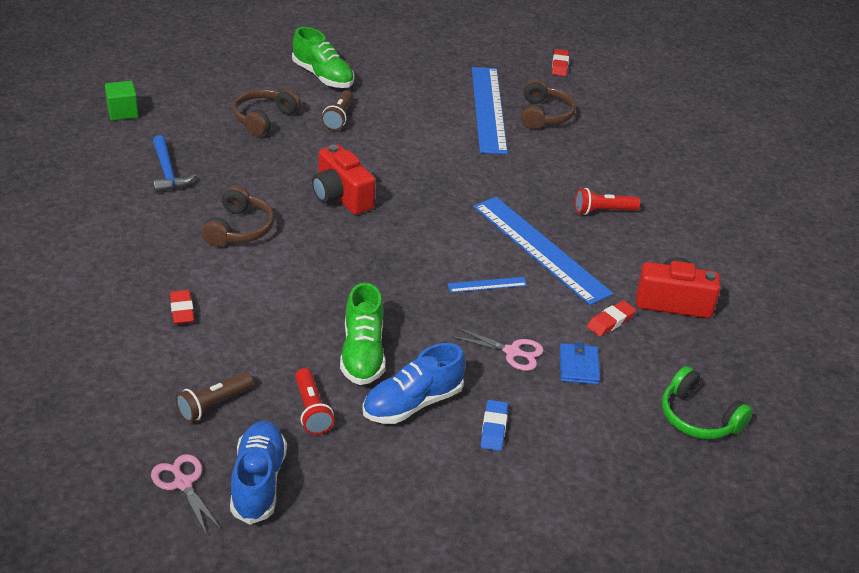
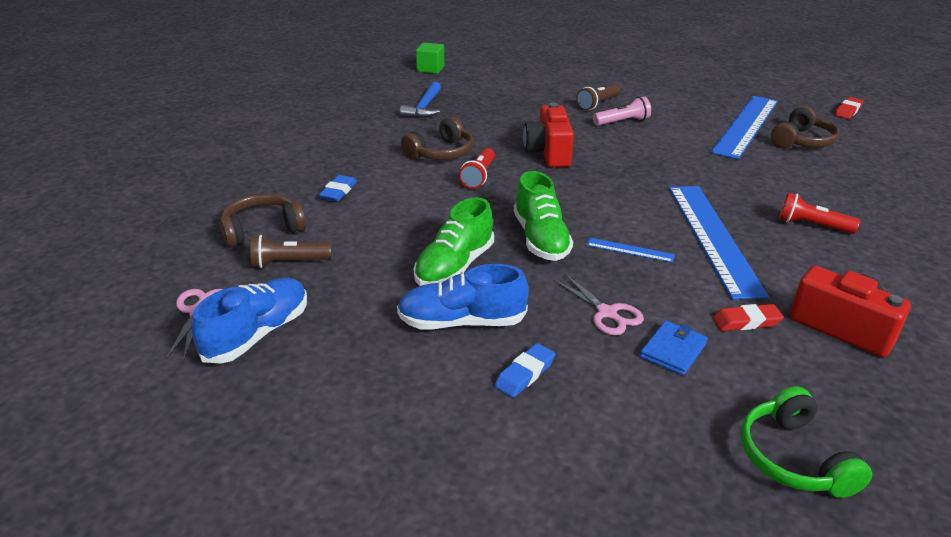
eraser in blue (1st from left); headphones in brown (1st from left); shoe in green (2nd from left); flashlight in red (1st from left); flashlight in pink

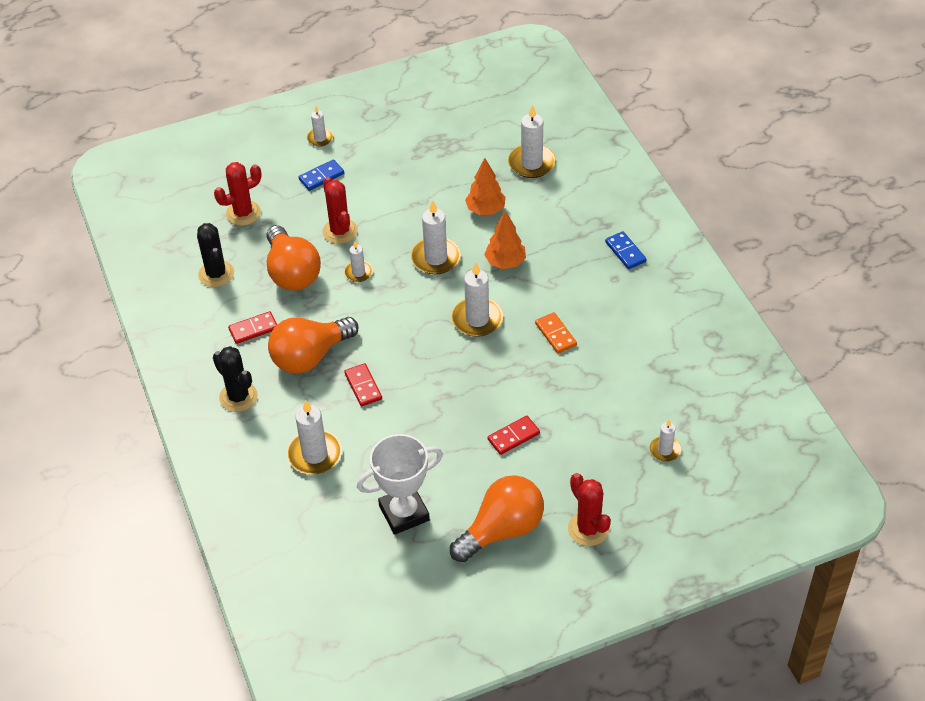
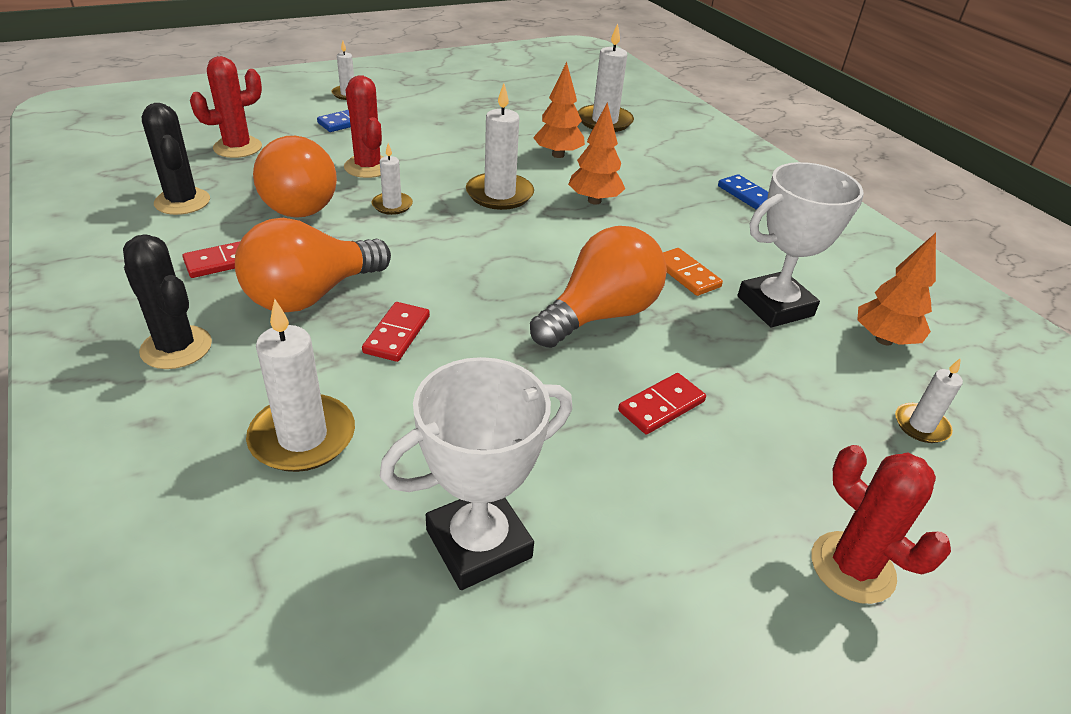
domino in red (2nd from left); light bulb in orange (3rd from left); candle in white (5th from left in the first image); trophy in white (2nd from left); tree in orange (3rd from left)

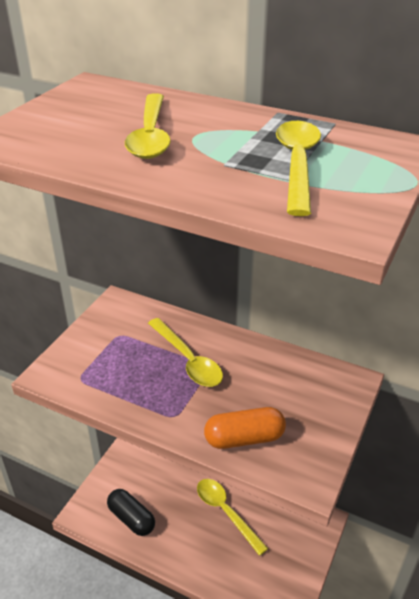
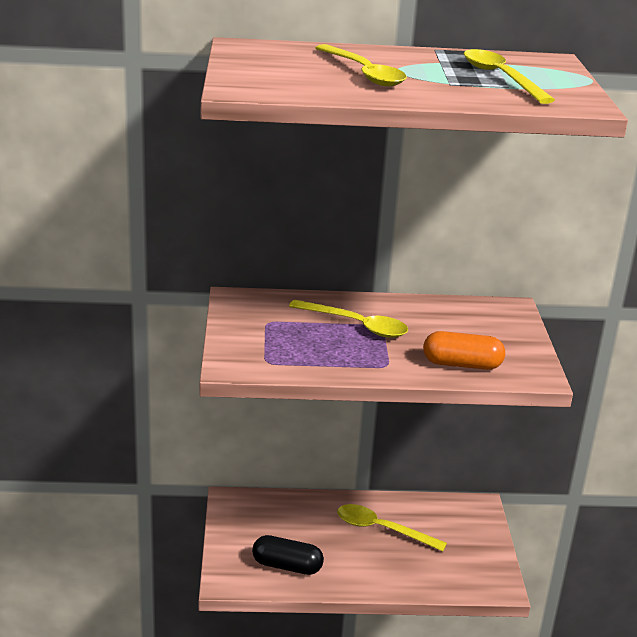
capsule in orange

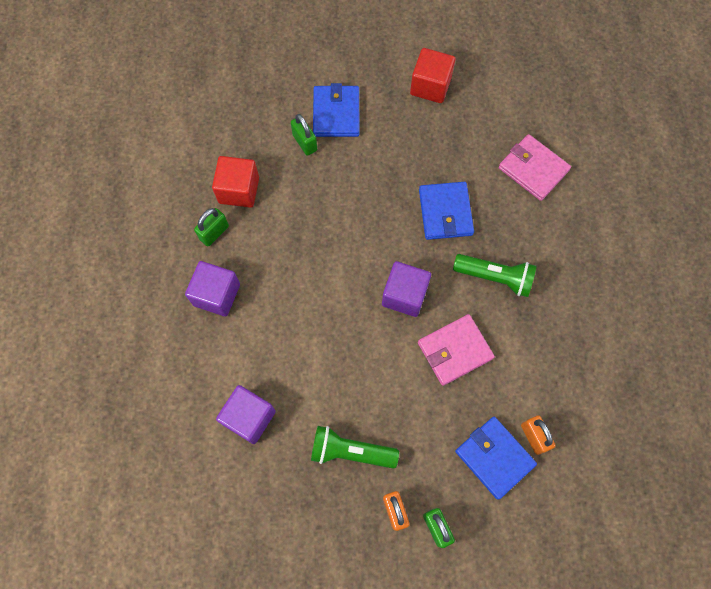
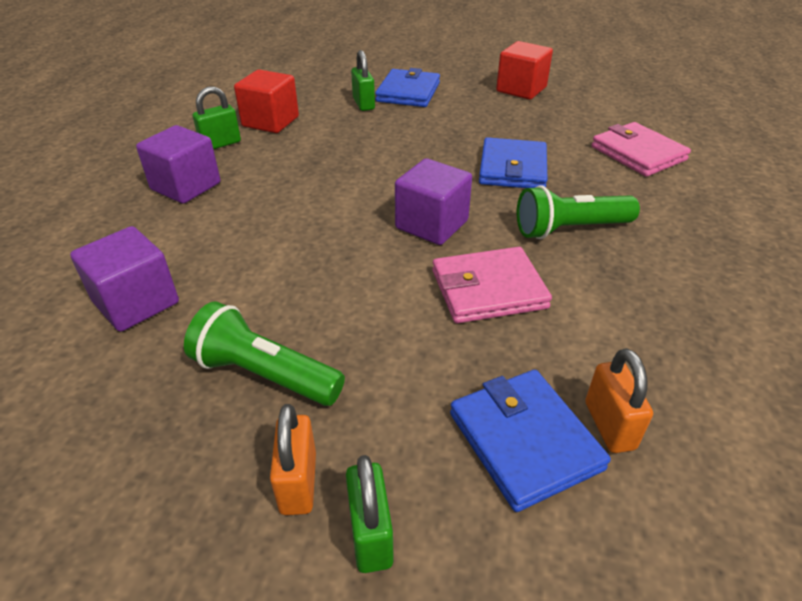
flashlight in green (2nd from left)

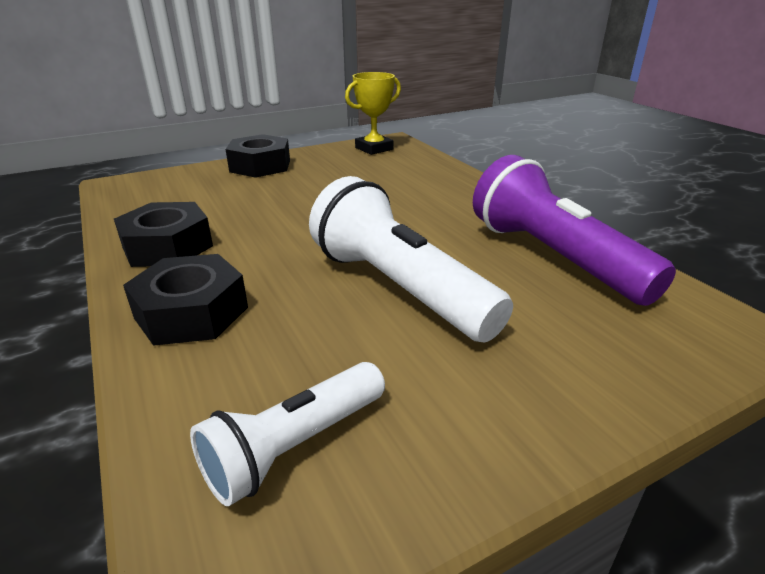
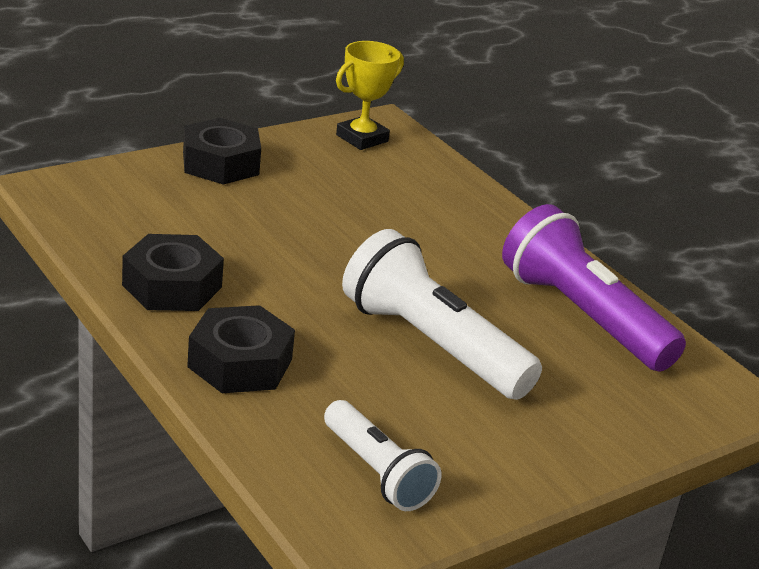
flashlight in white (1st from left)

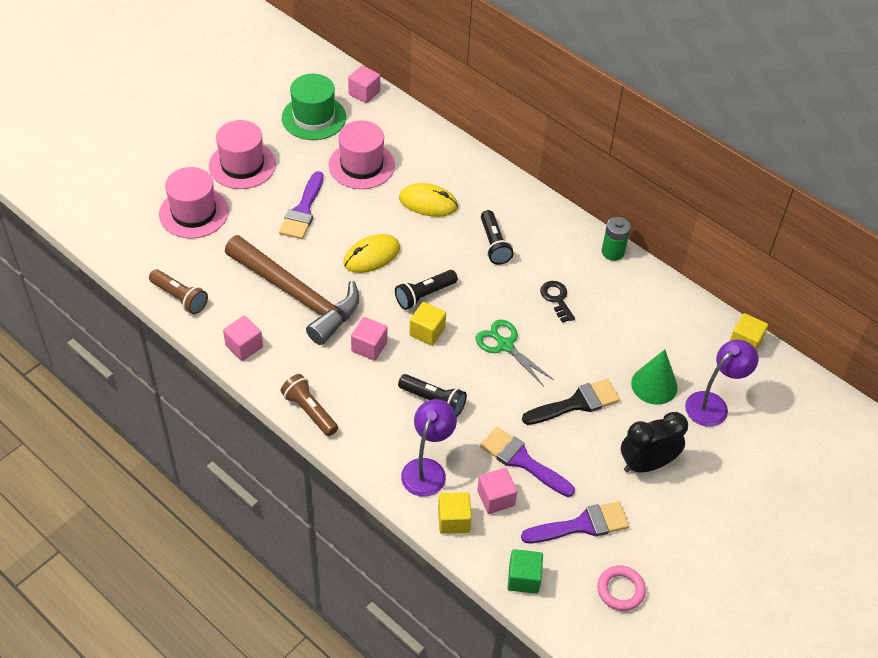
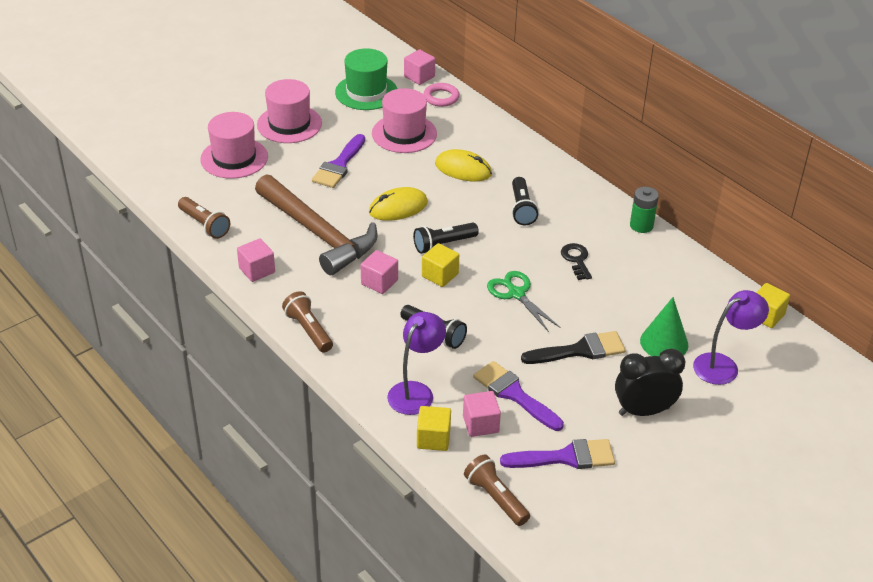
flashlight in brown (3rd from left); ring in pink

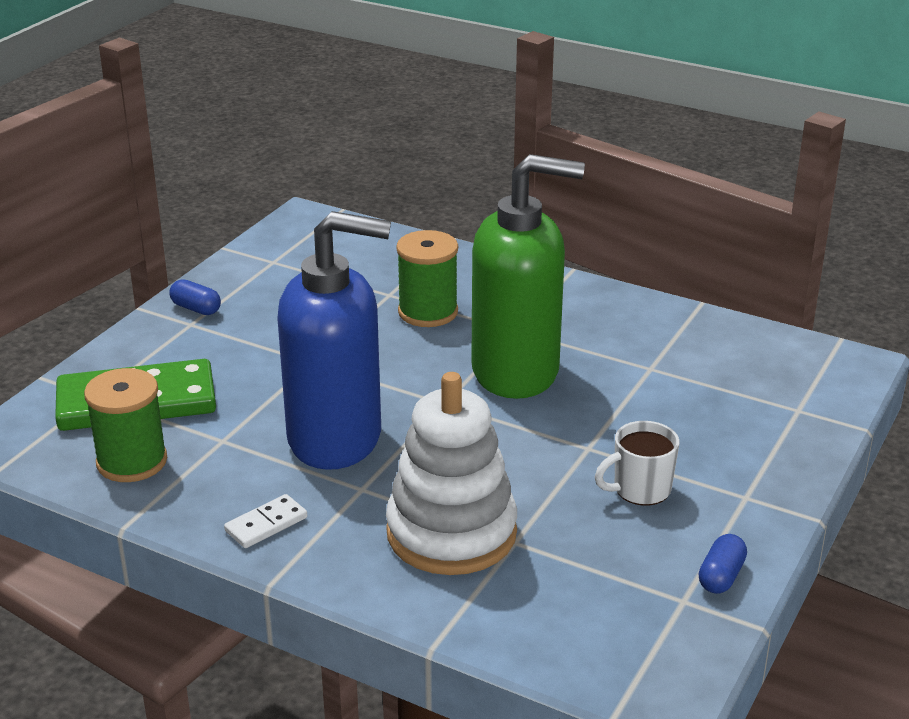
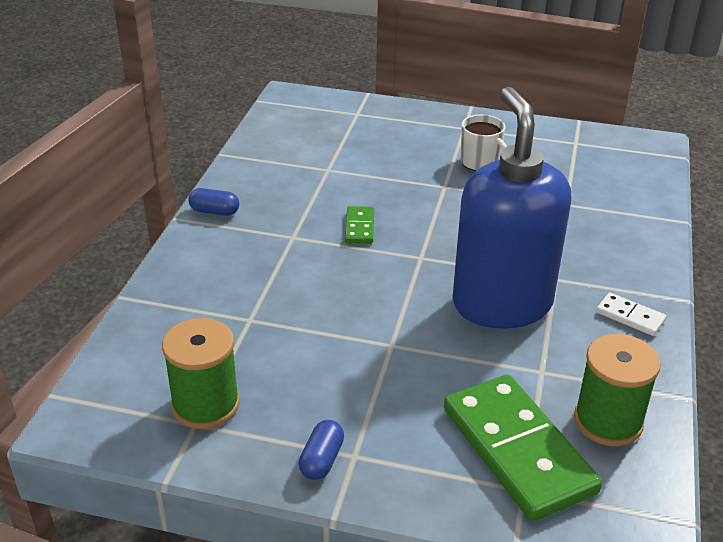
stacking toy in white; spool in green (1st from left); domino in green (1st from left); capsule in blue (1st from left)

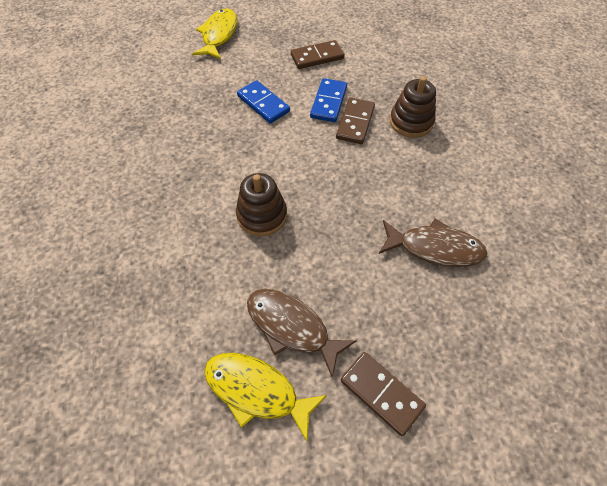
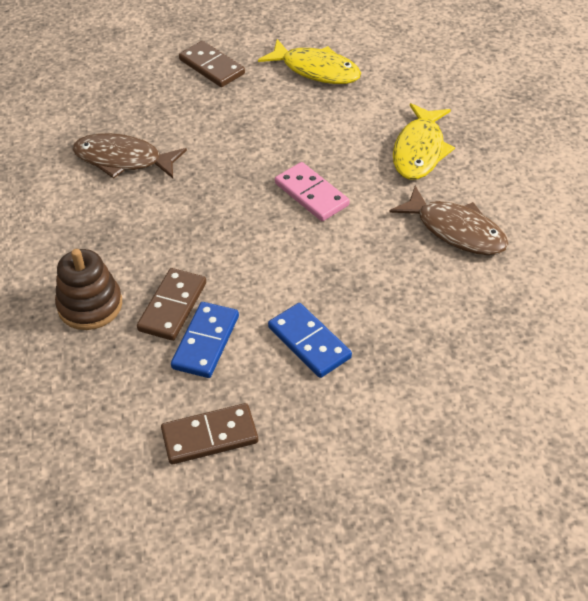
fish in yellow (2nd from left); domino in pink; fish in brown (2nd from left)

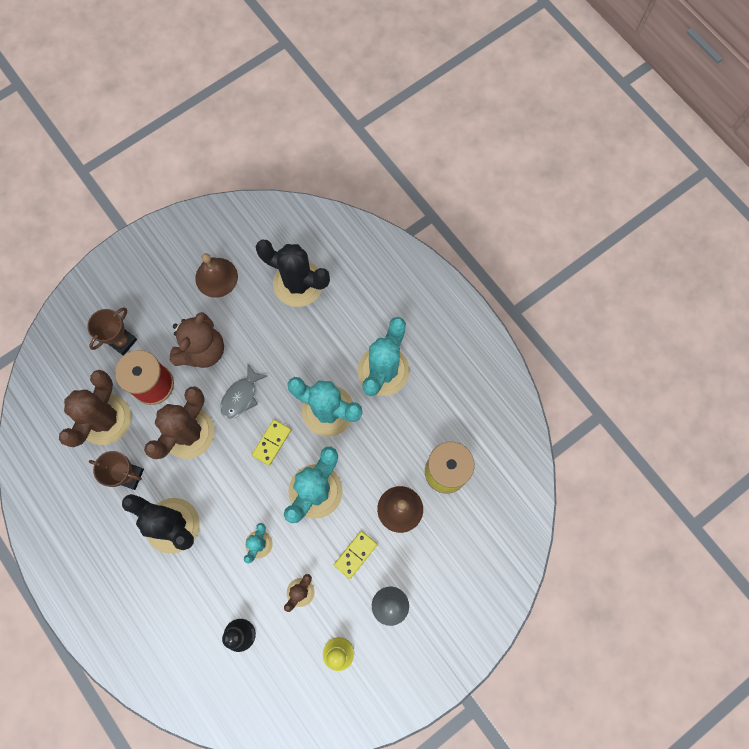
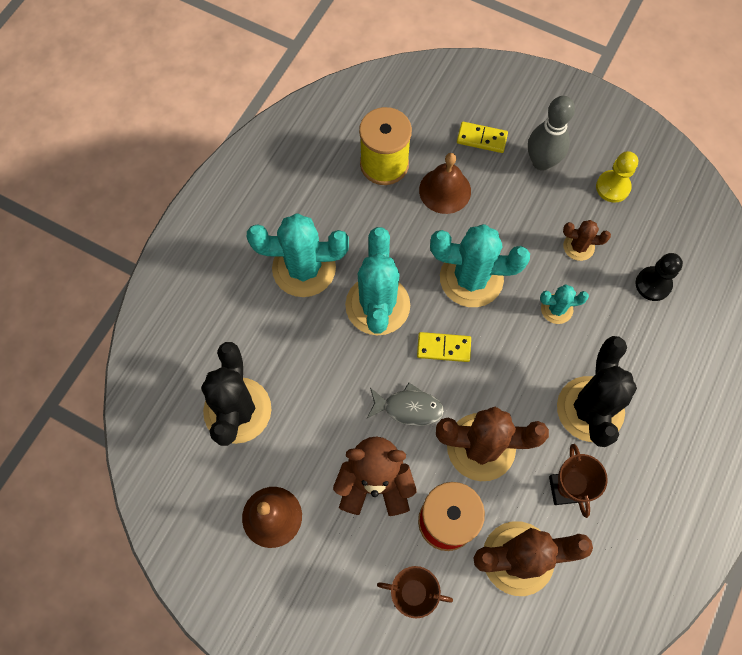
domino in yellow (2nd from left)

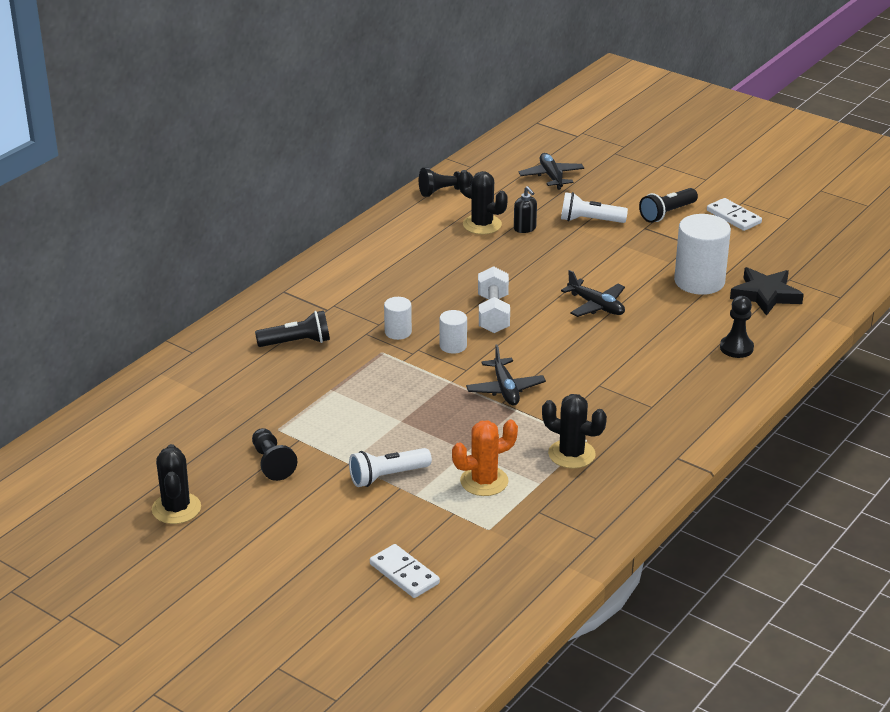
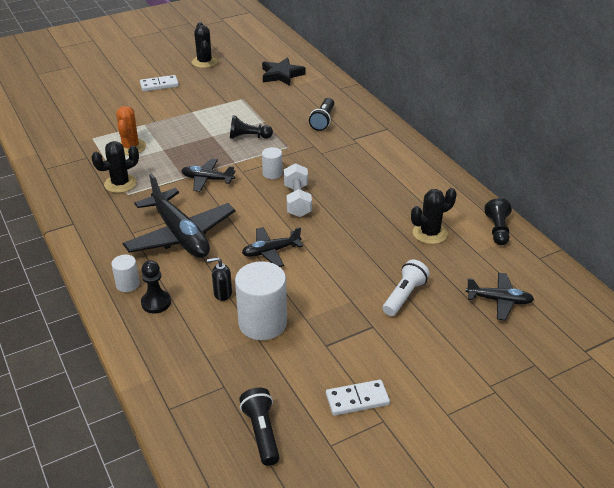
cactus in black (2nd from left); pawn in black (2nd from left); flashlight in white (1st from left in the first image); domino in white (1st from left); cylinder in white (1st from left); dumbbell in white; soap dispenser in black; flashlight in black (1st from left); star in black; plane in black (1st from left)

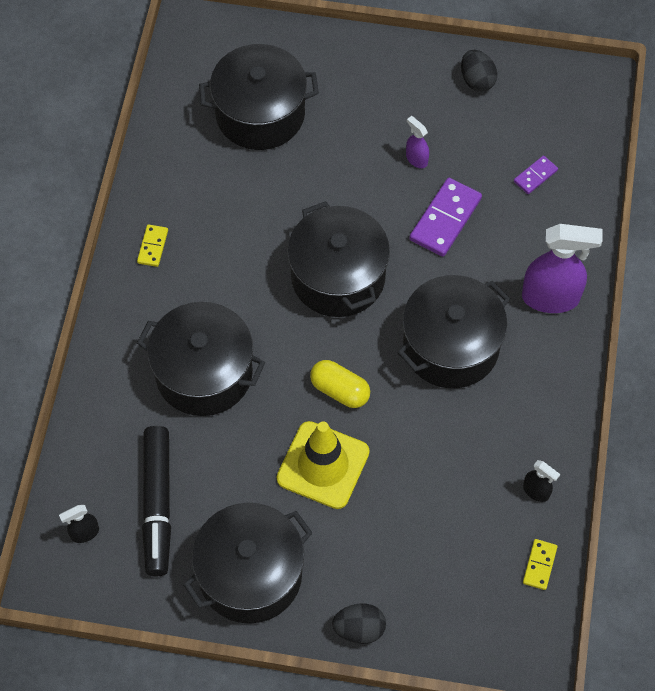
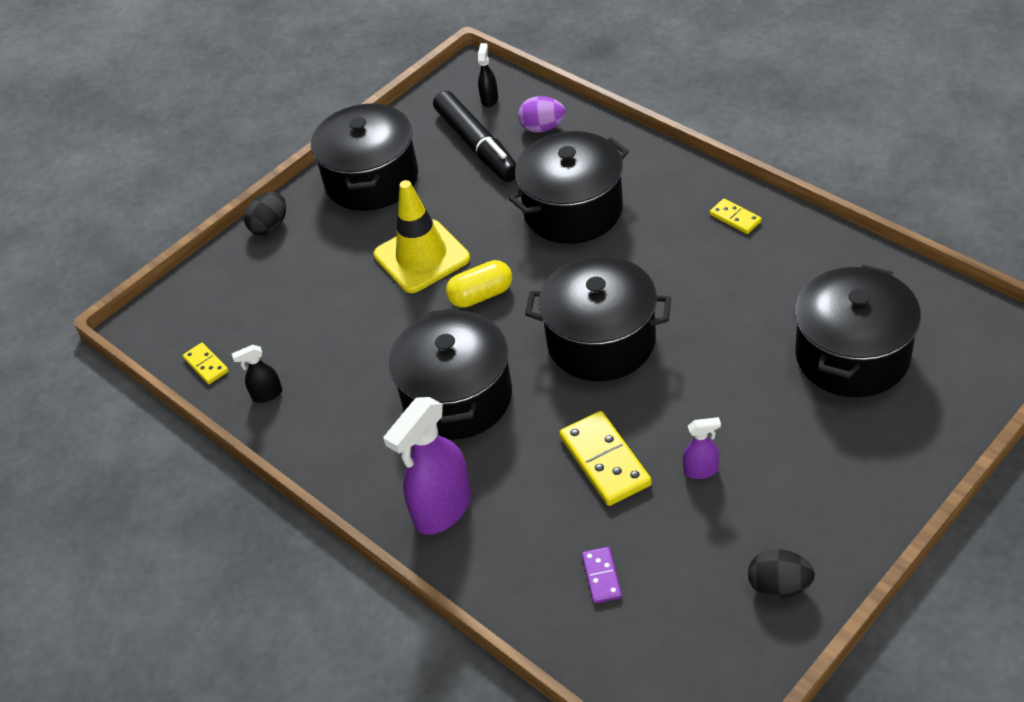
marker in black; domino in yellow (2nd from left); egg in purple

